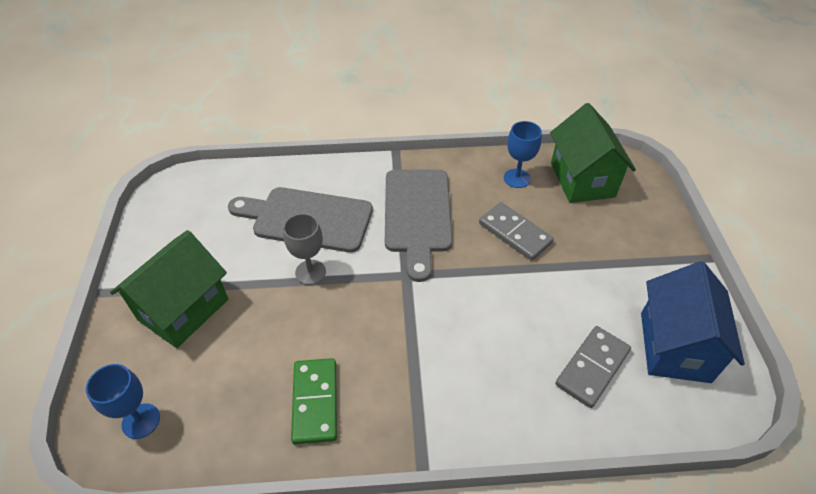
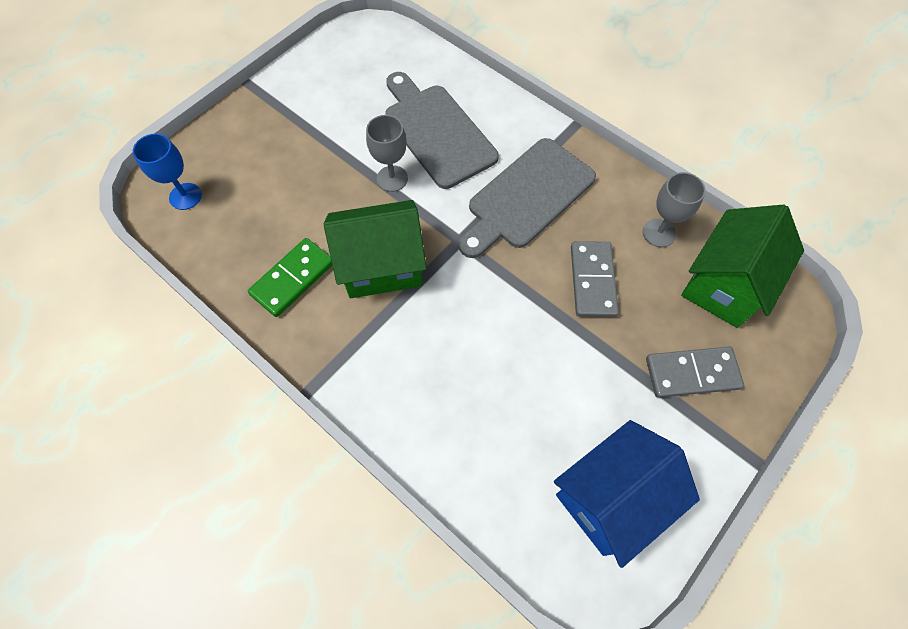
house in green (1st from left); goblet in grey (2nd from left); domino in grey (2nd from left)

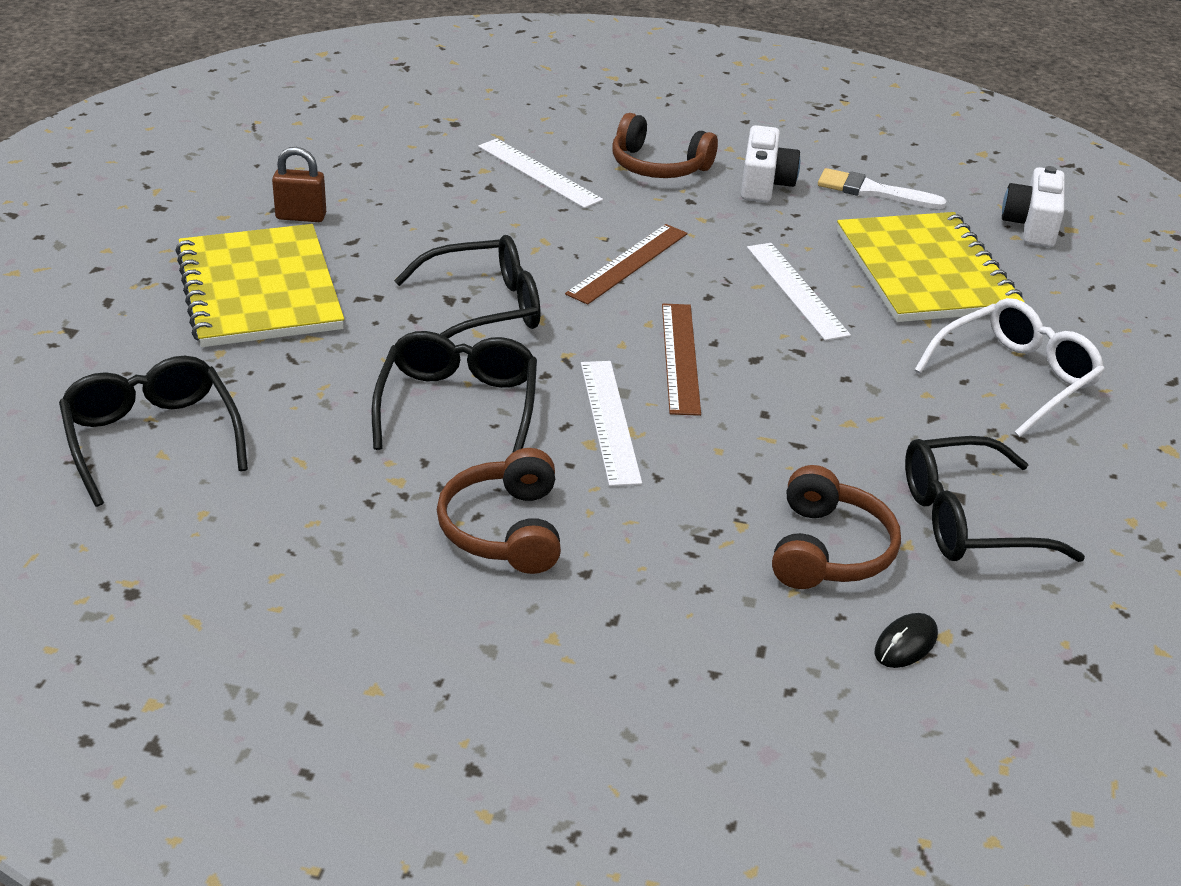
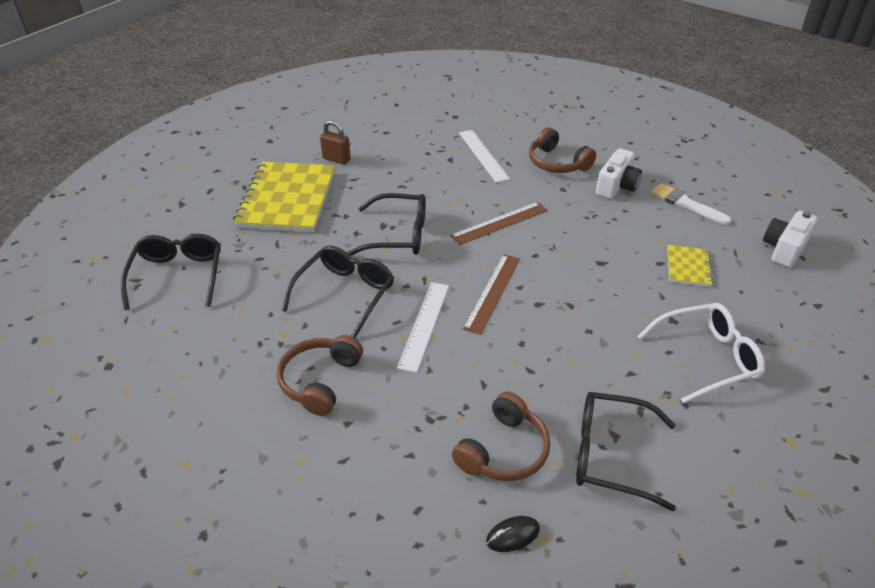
ruler in white (3rd from left in the first image); notebook in yellow (2nd from left)

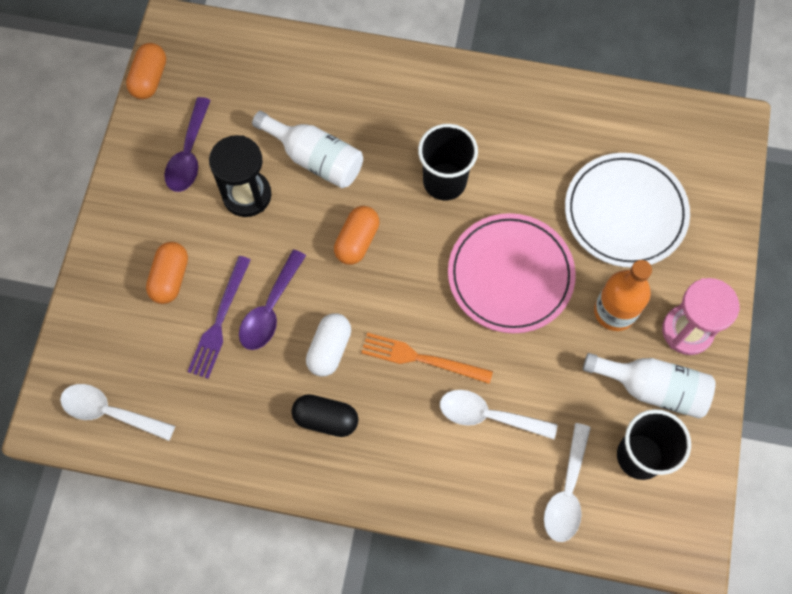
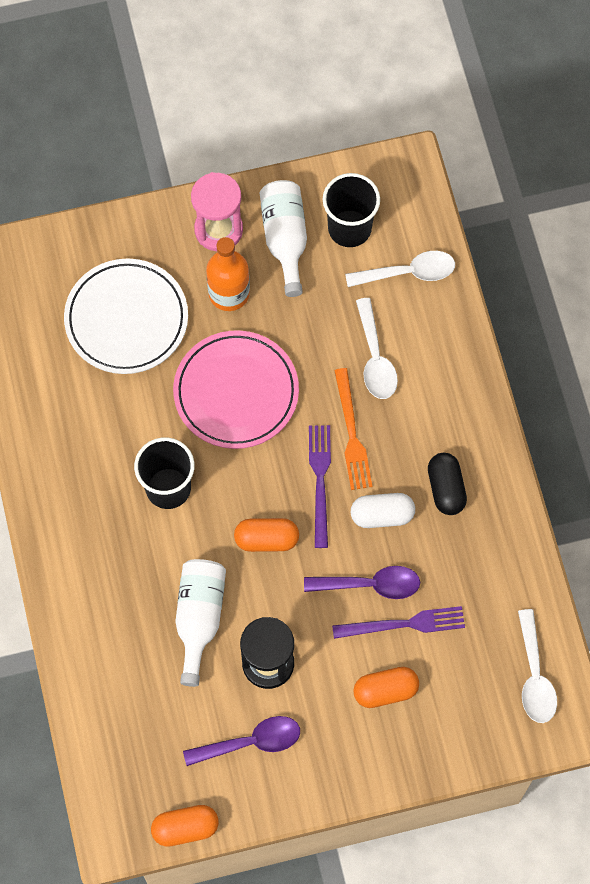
fork in purple (1st from left)

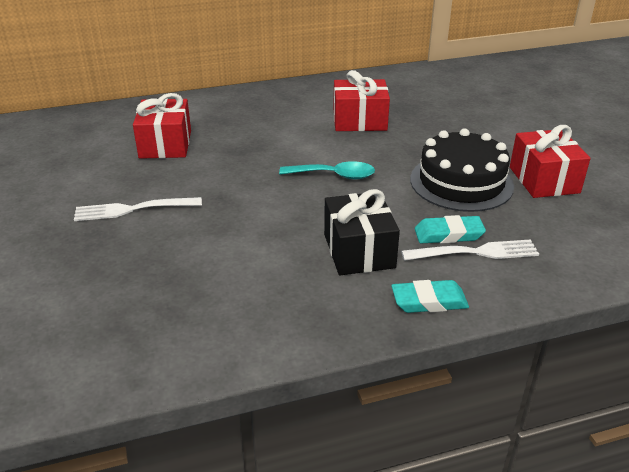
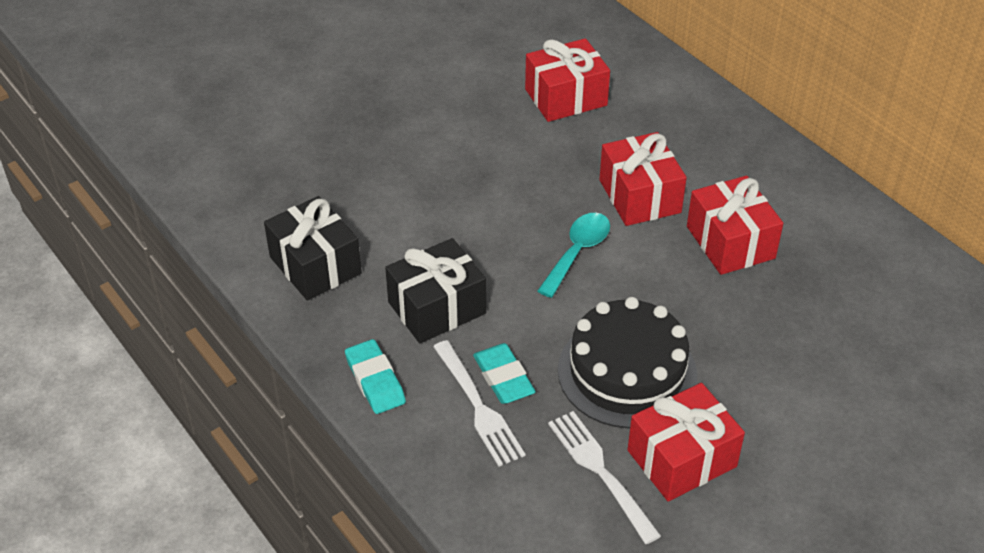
fork in white (2nd from left); spoon in turquoise; gift in black (1st from left); gift in red (2nd from left)

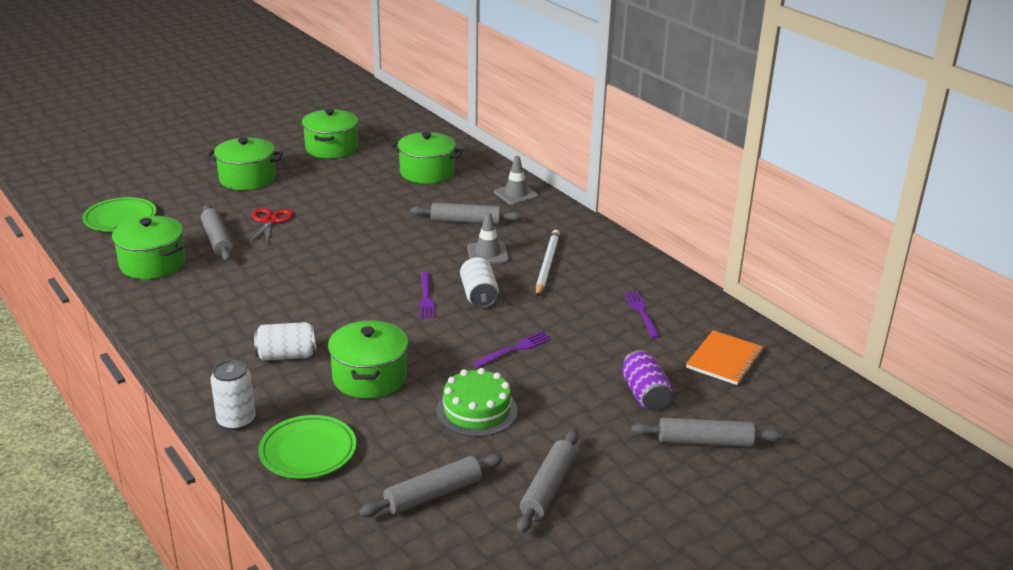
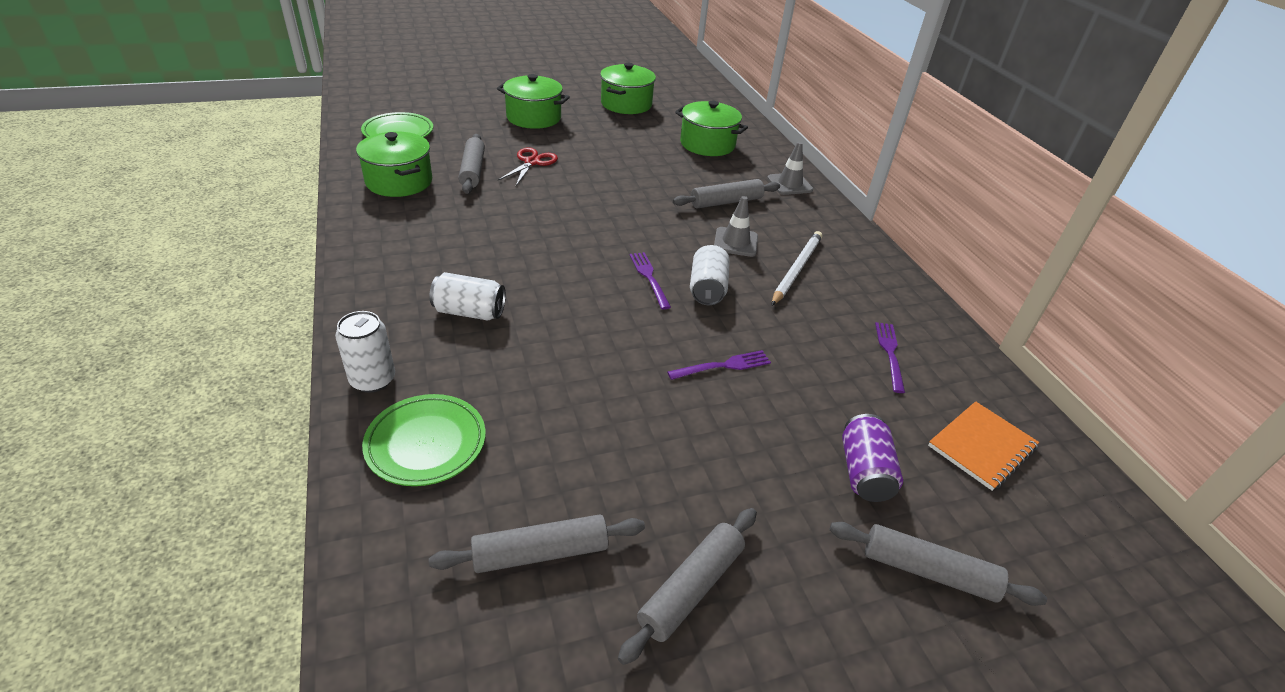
pot in green (4th from left in the first image); rolling pin in grey (4th from left); fork in purple (1st from left); cake in green

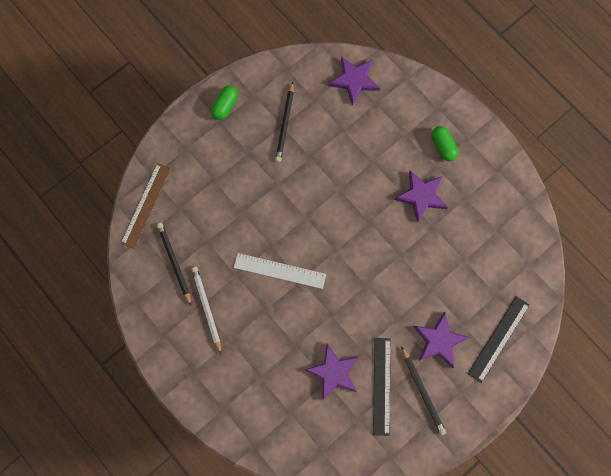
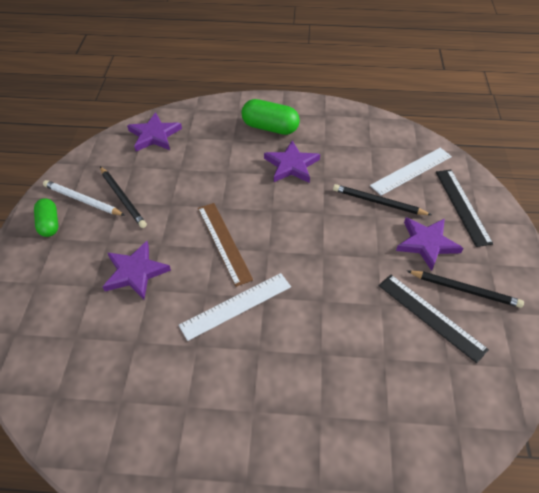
ruler in brown; pencil in black (2nd from left); pencil in white; star in purple (1st from left); capsule in green (2nd from left); ruler in white (2nd from left)

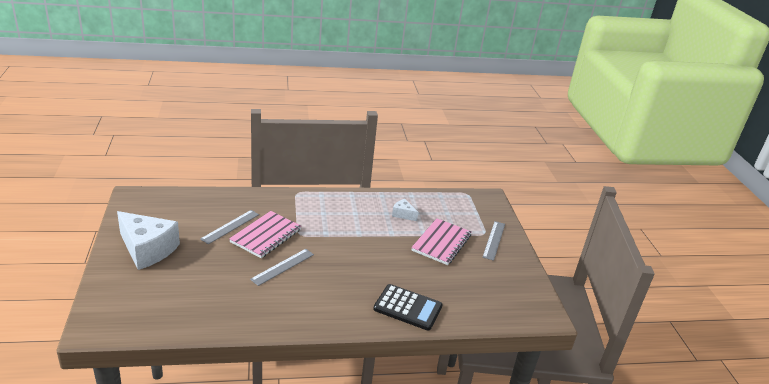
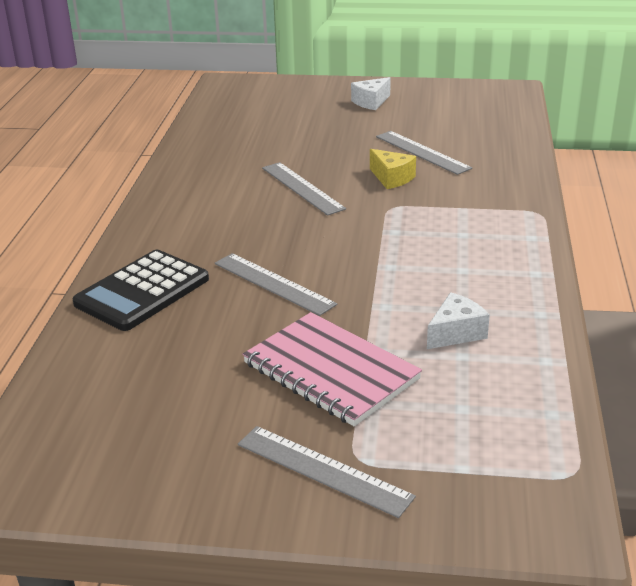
cheese in white (1st from left); cheese in yellow; ruler in grey (1st from left)

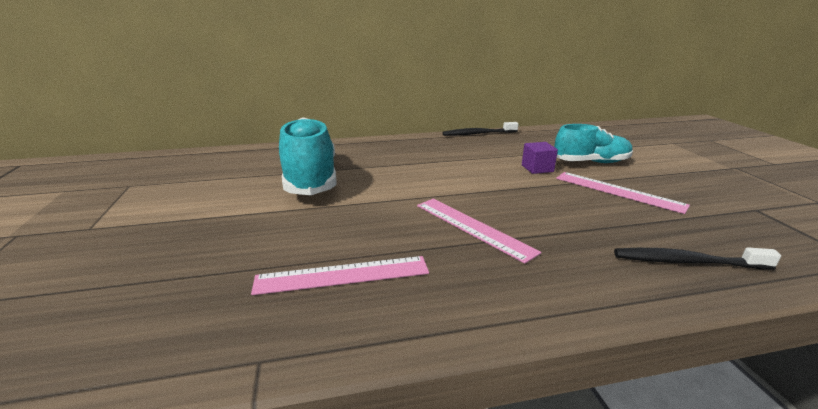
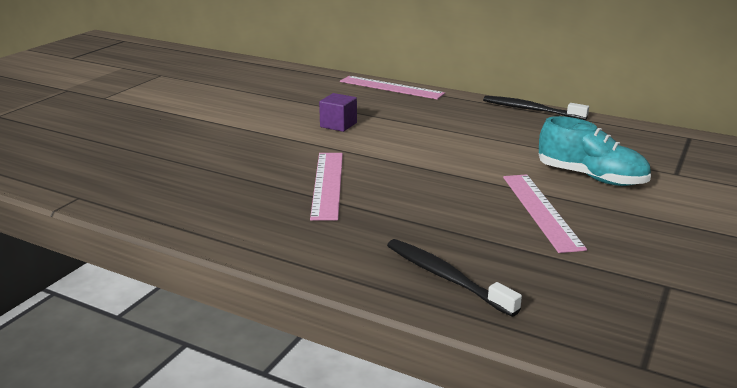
ruler in pink (2nd from left); shoe in turquoise (1st from left in the first image); cube in purple

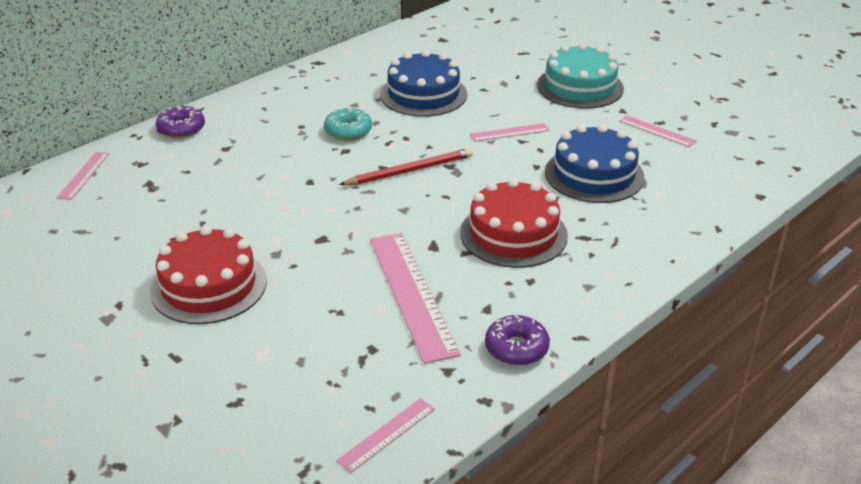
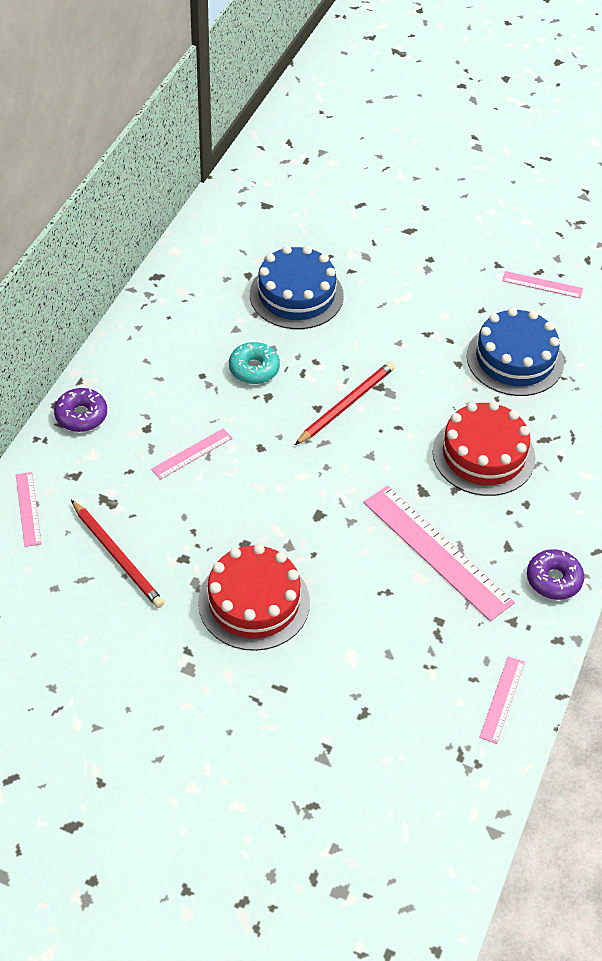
ruler in pink (2nd from left); cake in turquoise; pencil in red (1st from left)

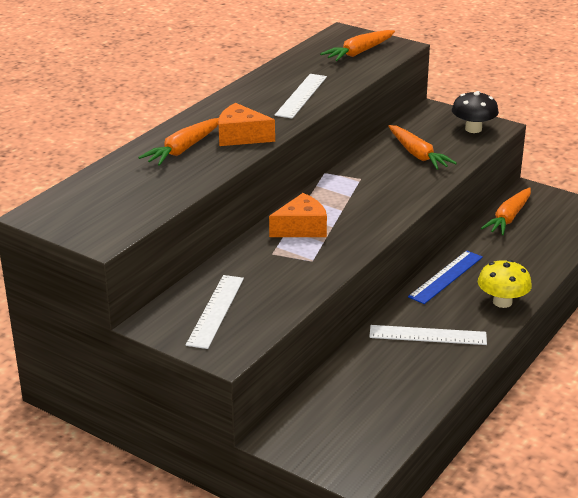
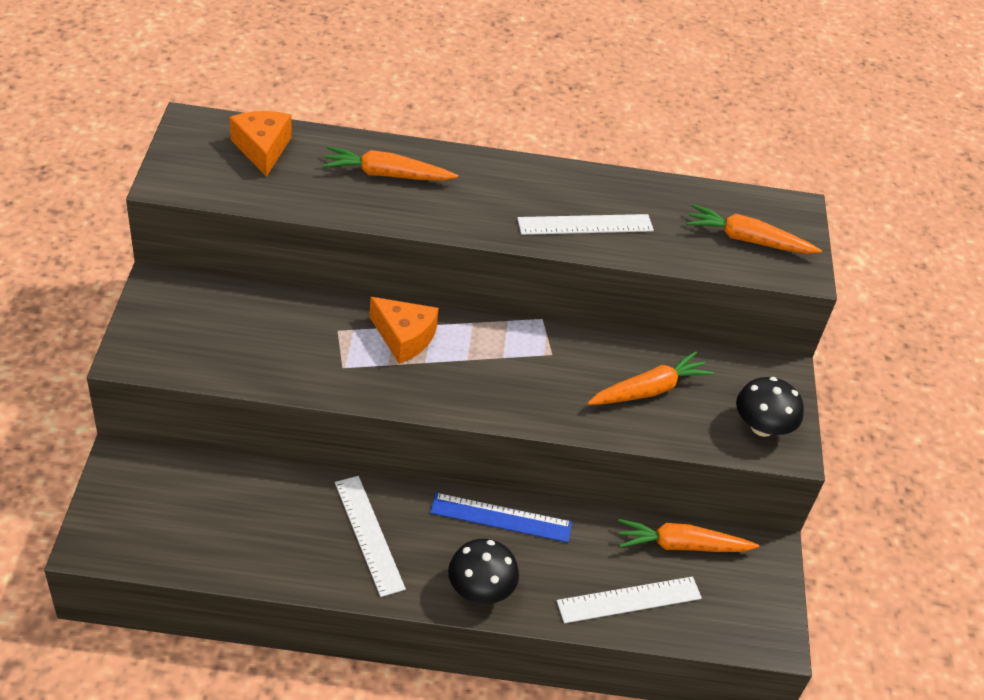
ruler in white (3rd from left); cheese in orange (1st from left); carrot in orange (2nd from left); mushroom in black (1st from left)

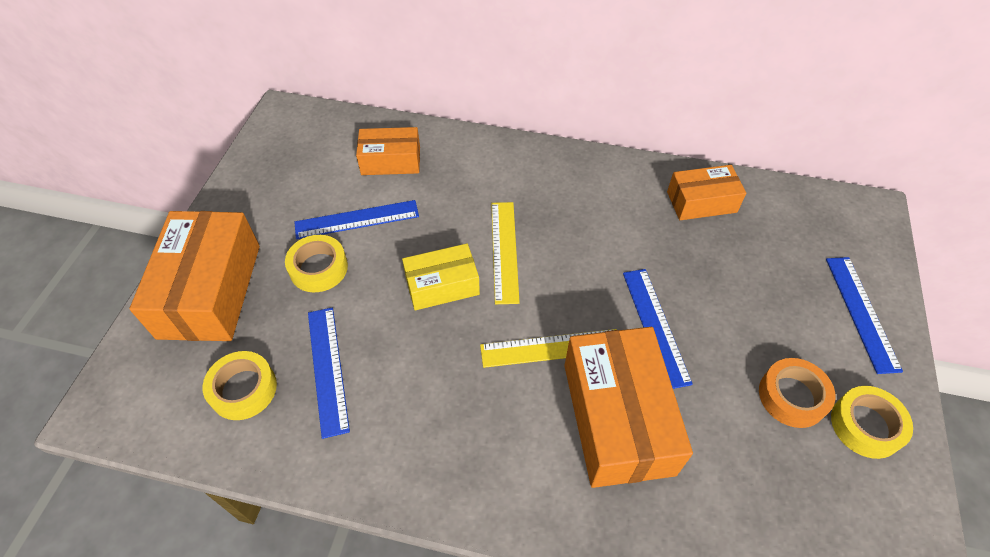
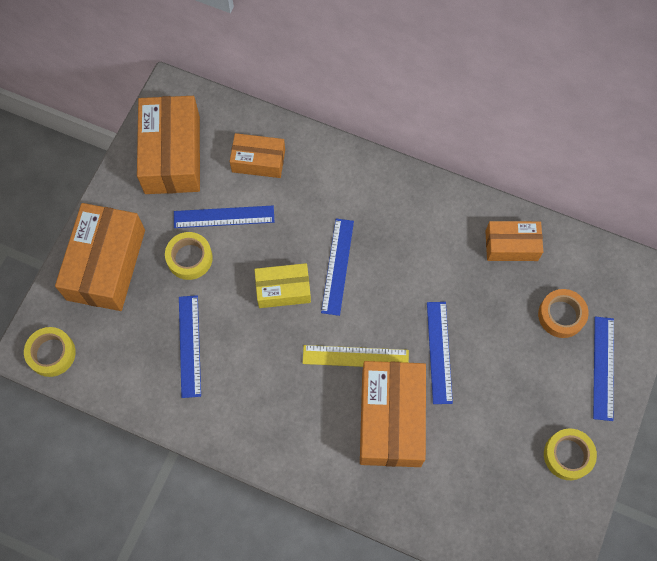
tape in yellow (1st from left); ruler in blue (3rd from left); tape in orange; box in orange (2nd from left)

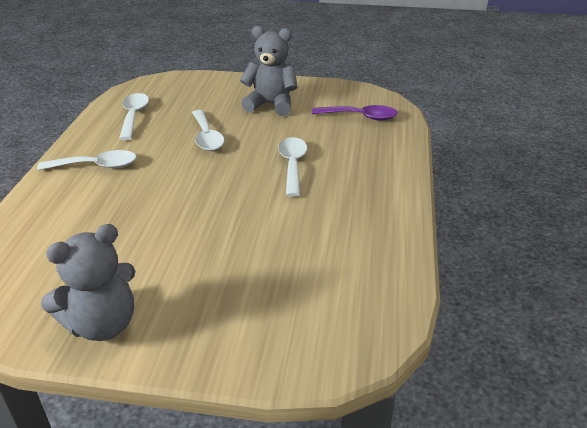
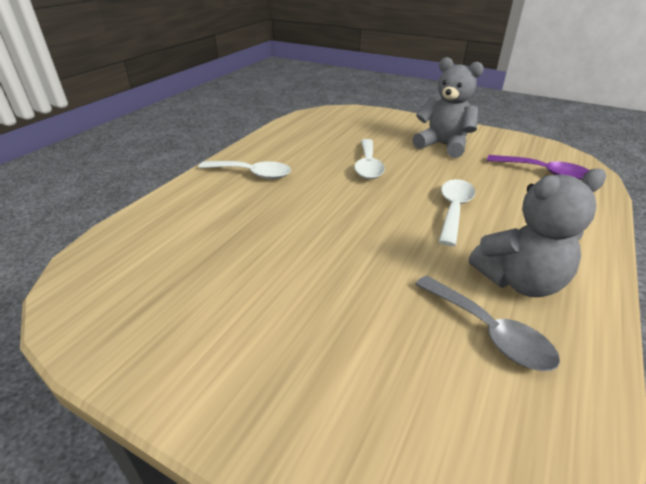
teddy bear in grey (2nd from left); spoon in white (2nd from left in the first image); spoon in grey

